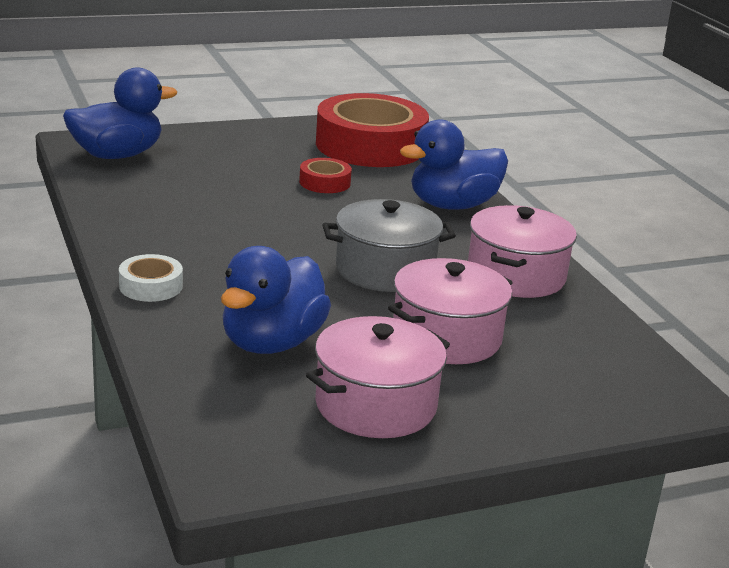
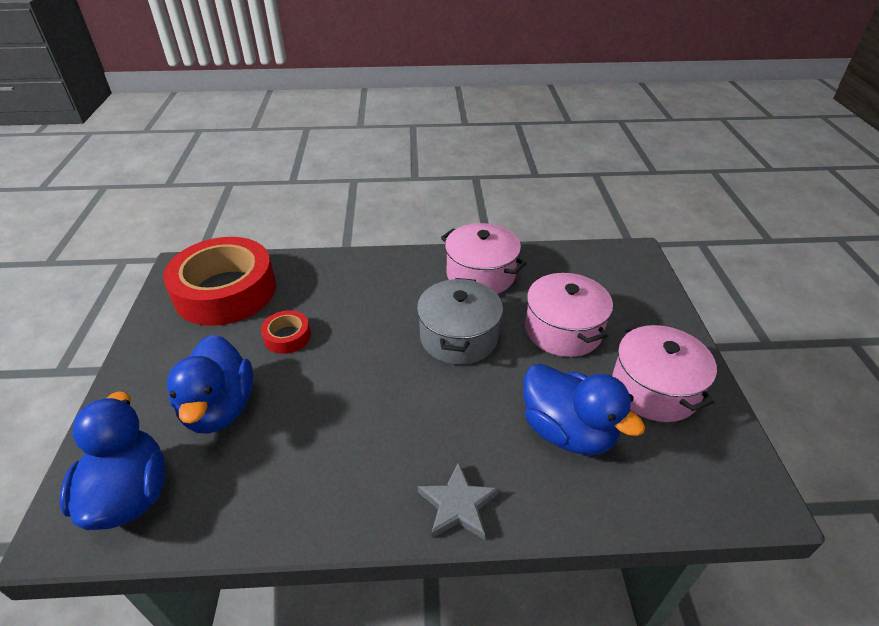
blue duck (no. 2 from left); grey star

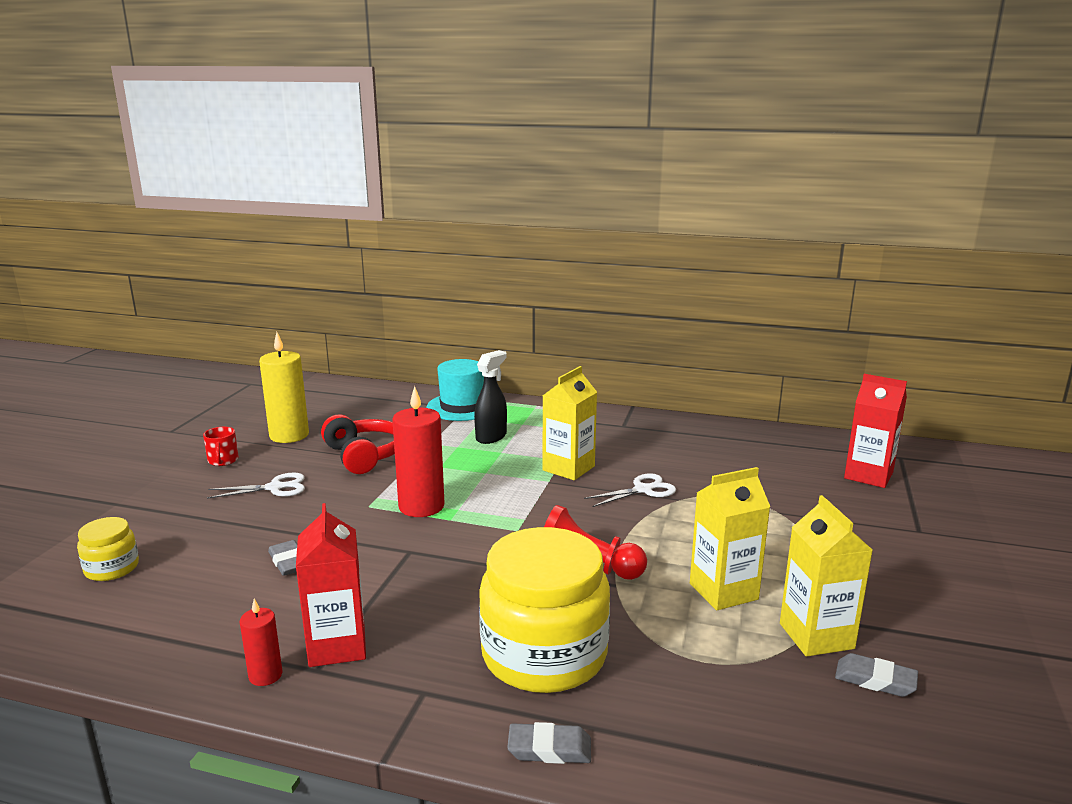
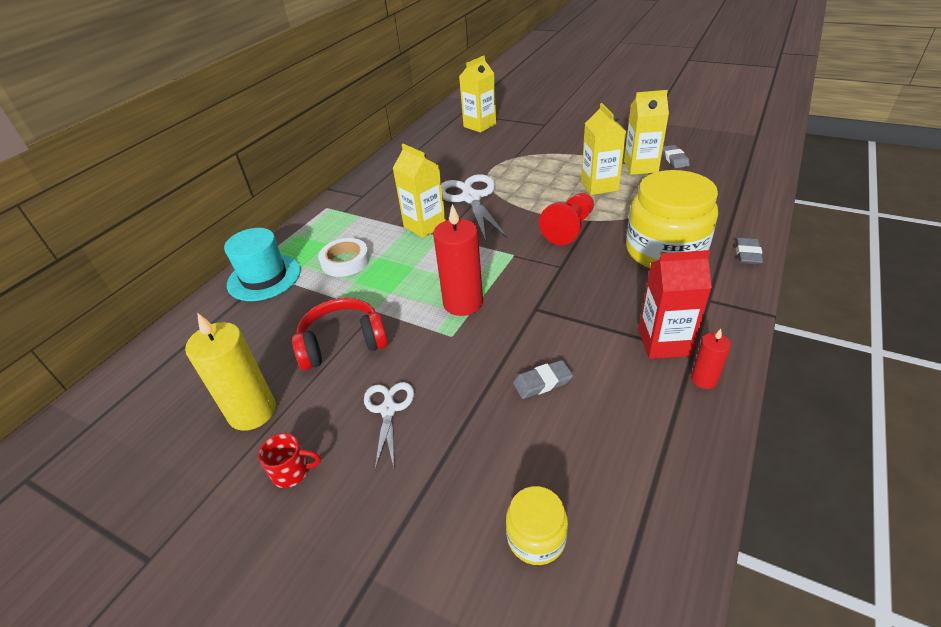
white tape; white scissors (no. 2 from left); yellow carton (no. 2 from left); grey eraser (no. 2 from left)

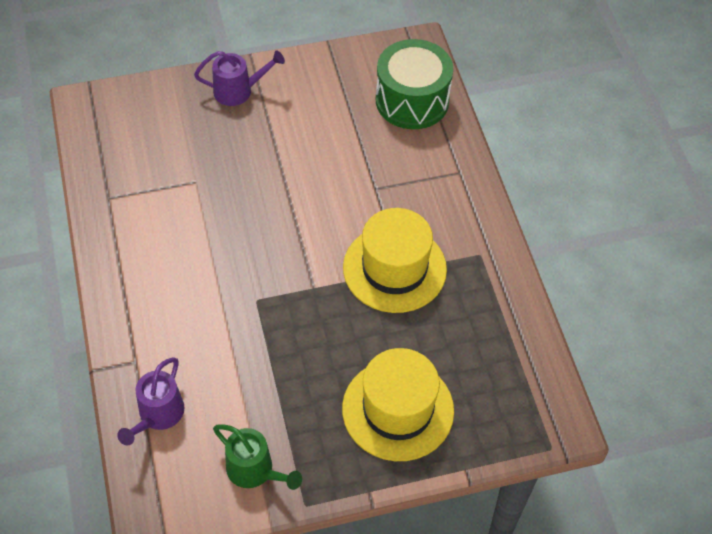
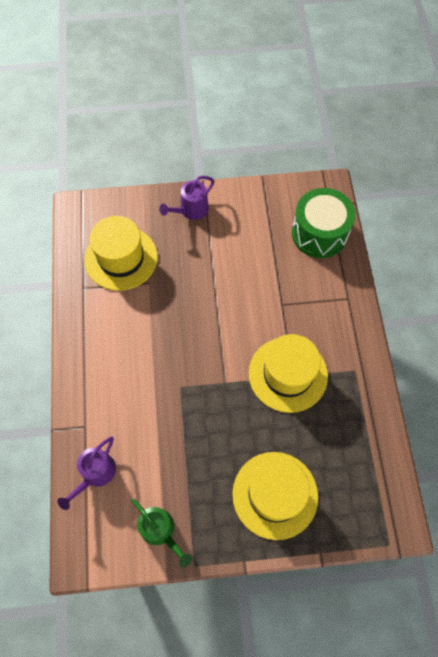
yellow hat (no. 1 from left); purple watering can (no. 2 from left)

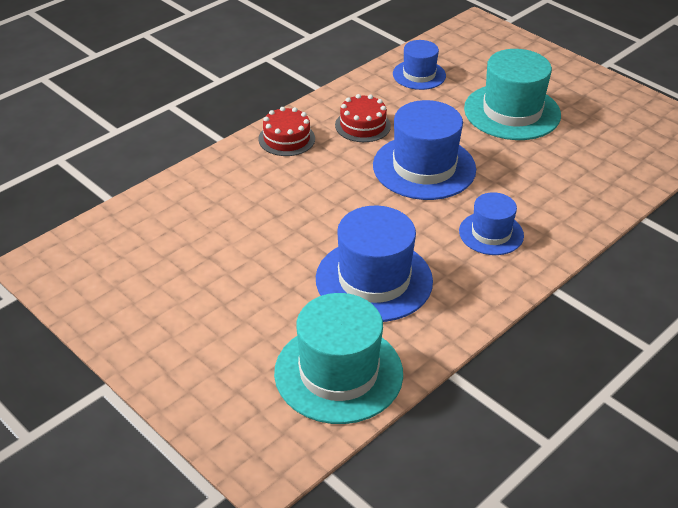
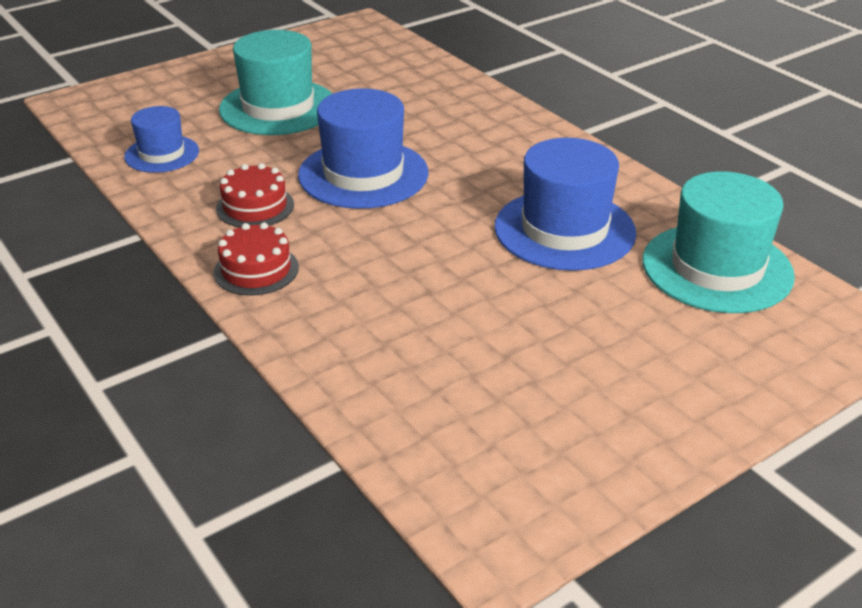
blue hat (no. 4 from left in the first image)

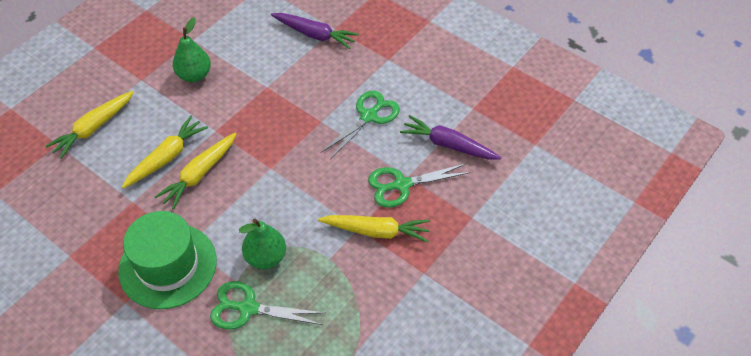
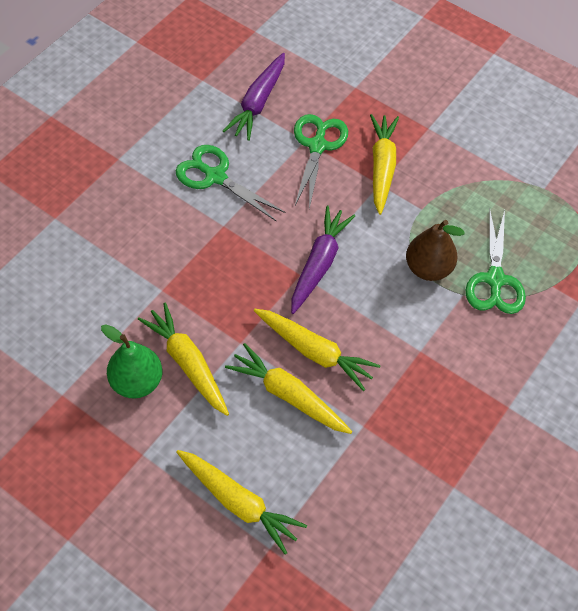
yellow carrot (no. 1 from left); purple carrot (no. 2 from left); green scissors (no. 2 from left); brown pear; green hat

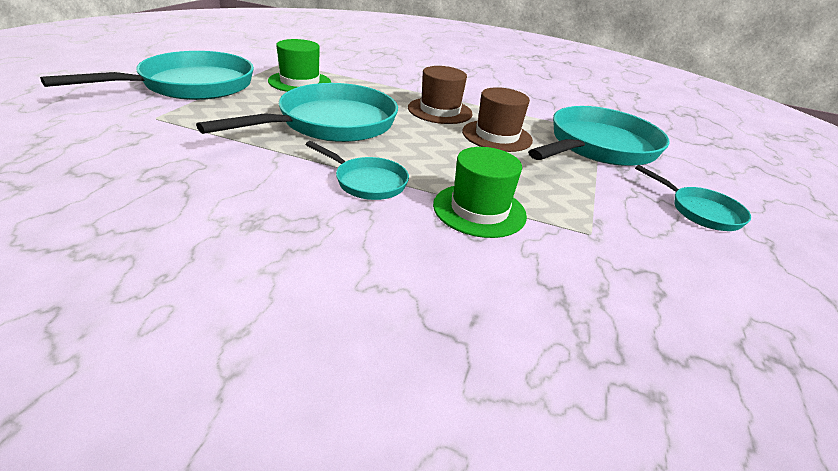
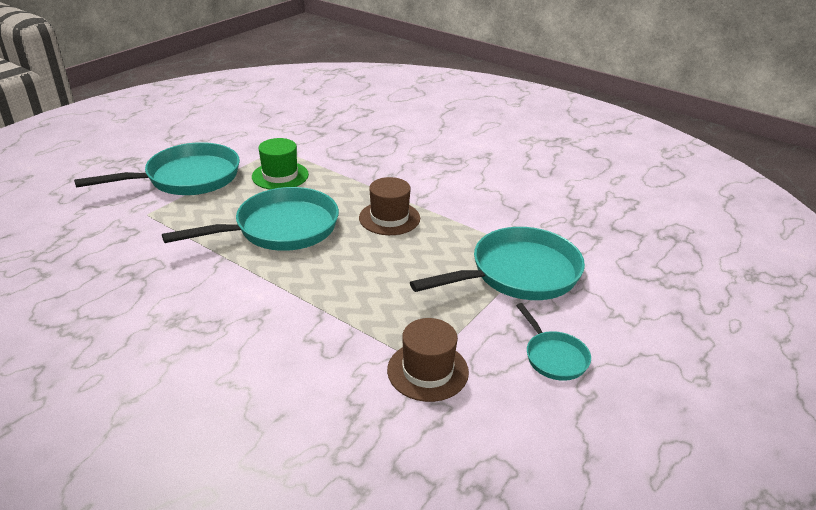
brown hat (no. 2 from left); turquoise pan (no. 3 from left in the first image); green hat (no. 2 from left in the first image)

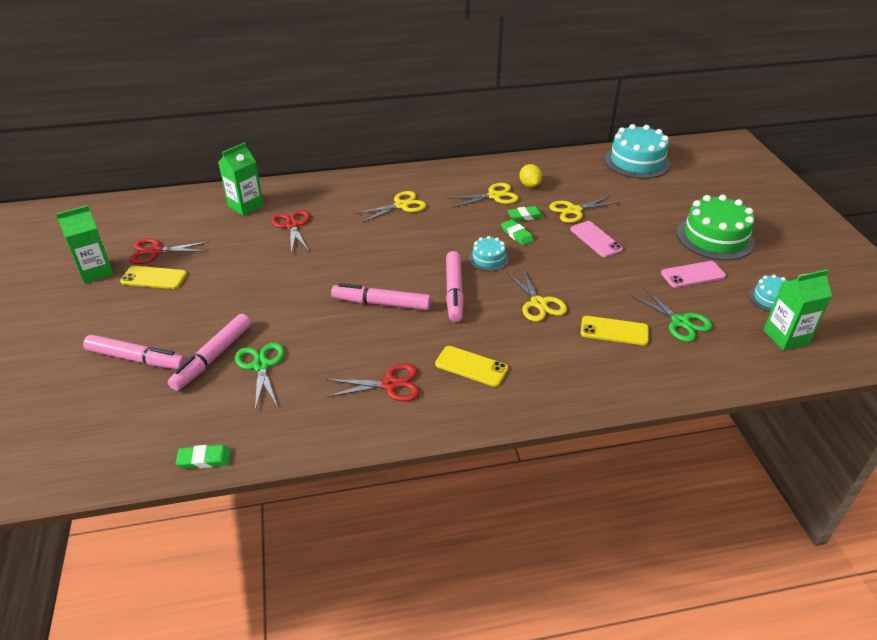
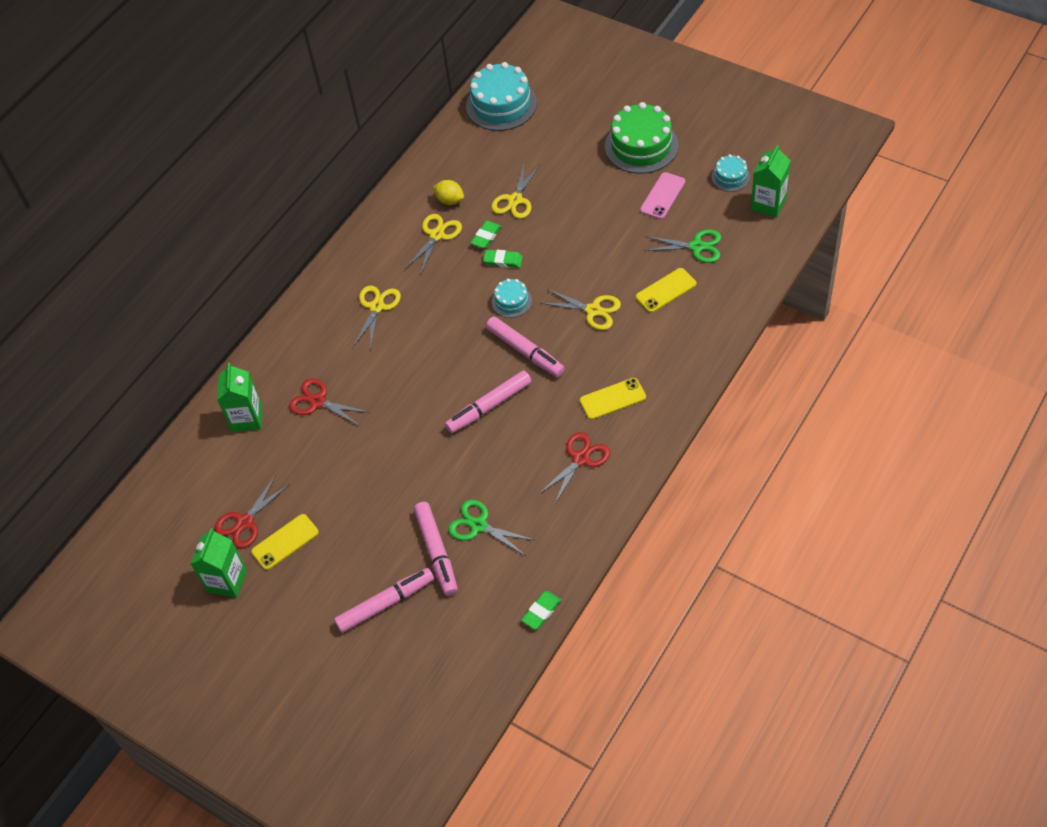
pink phone (no. 1 from left in the first image)

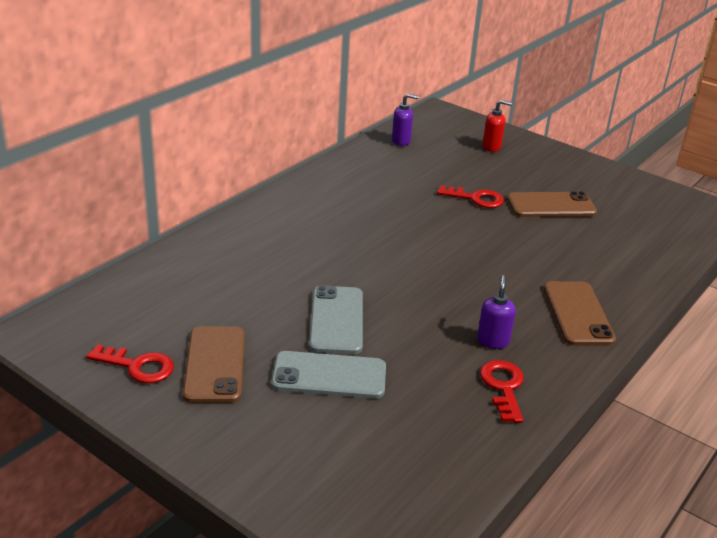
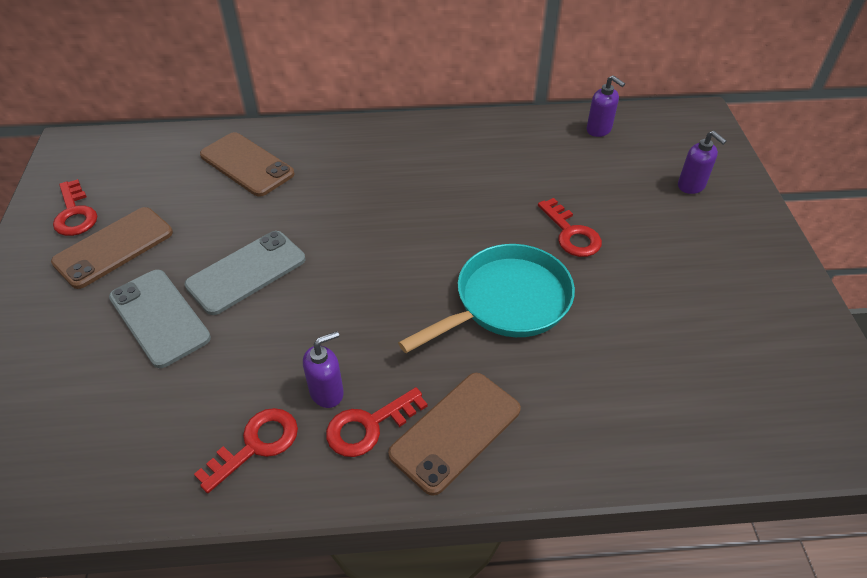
brown phone (no. 2 from left); red key (no. 3 from left); turquoise pan; purple soap dispenser (no. 3 from left)

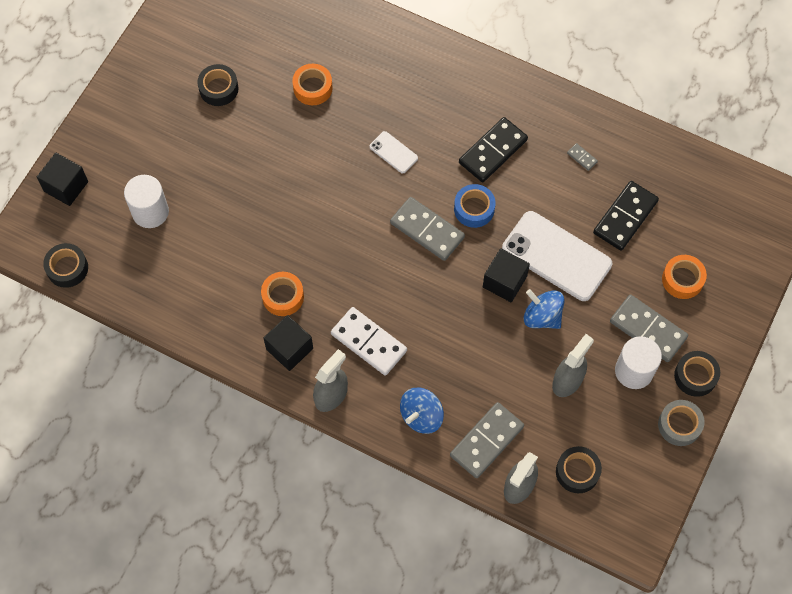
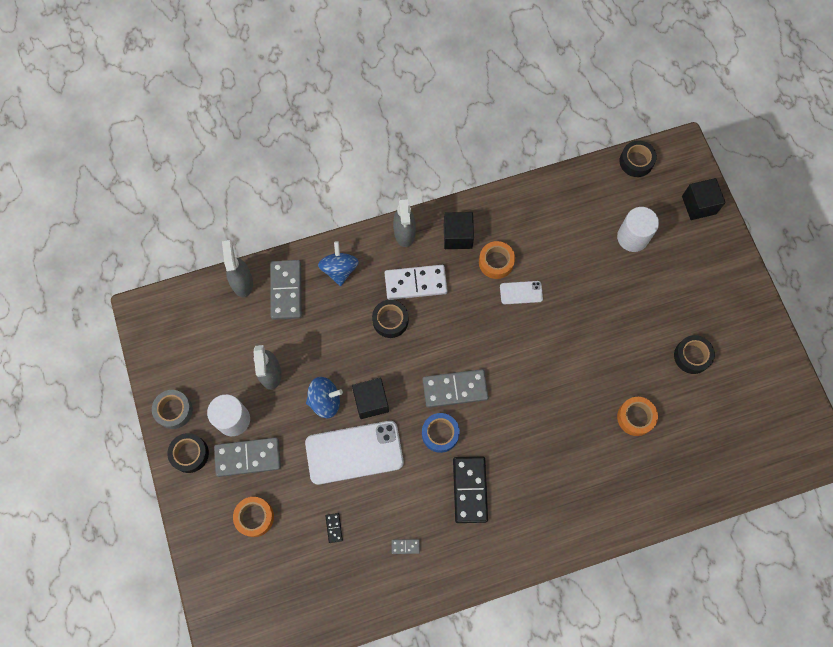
black domino (no. 1 from left); black tape (no. 2 from left); white phone (no. 2 from left)

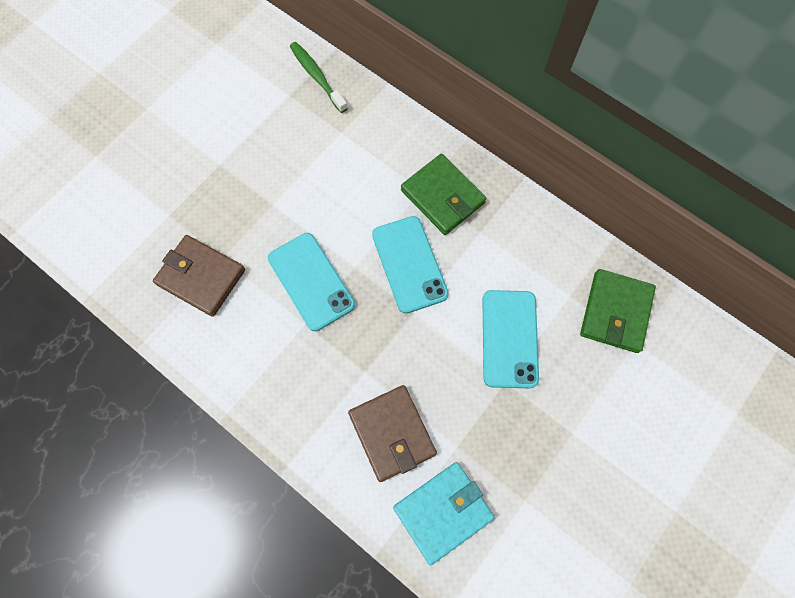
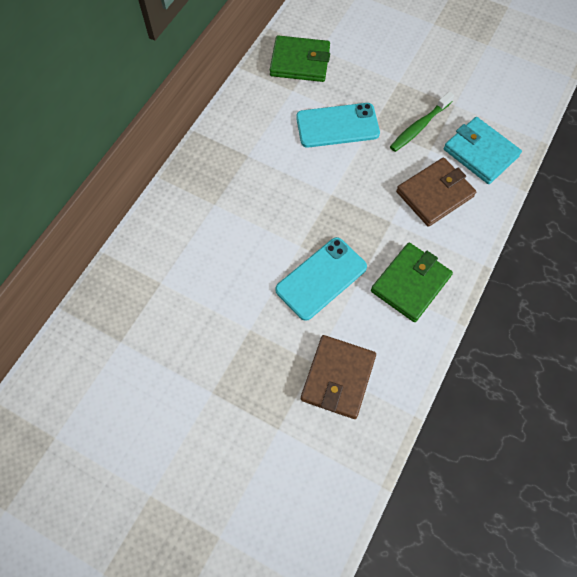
green wallet (no. 2 from left); green toothbrush; turquoise phone (no. 2 from left in the first image)

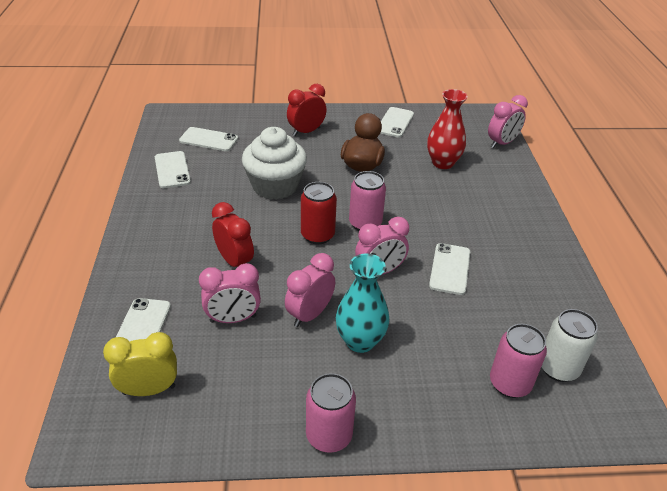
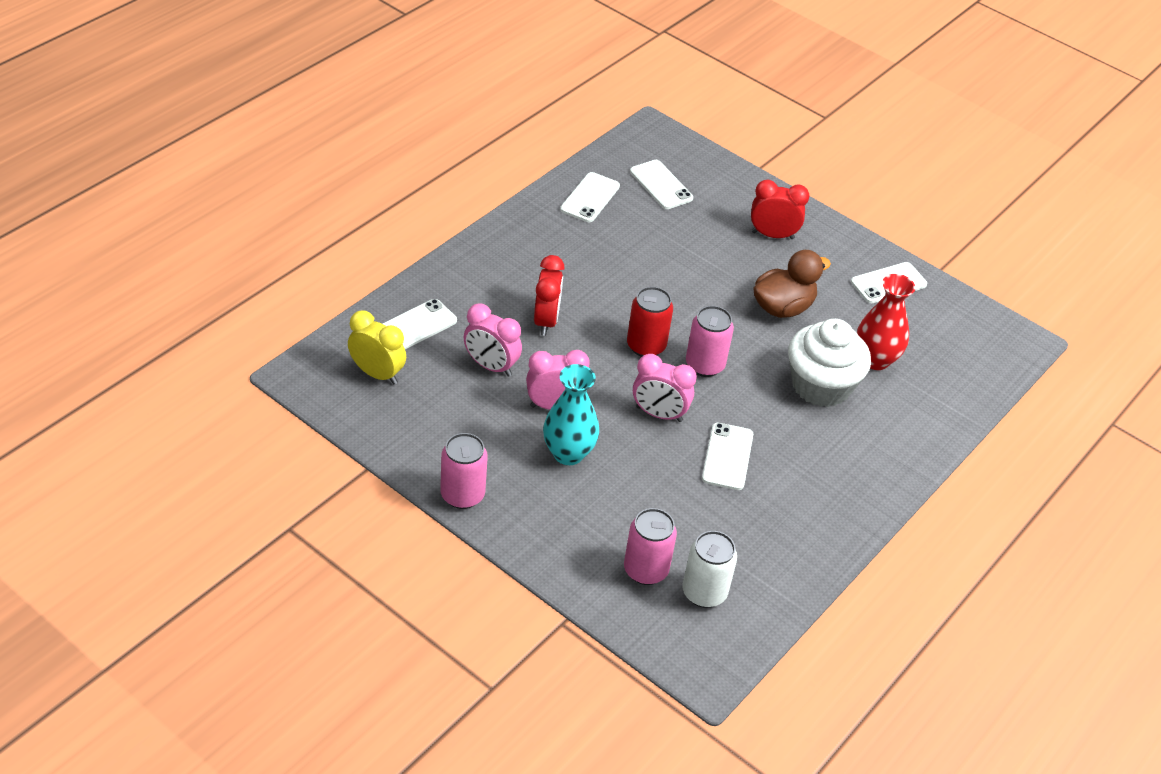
white phone (no. 4 from left); white cupcake; pink clock (no. 4 from left in the first image)

